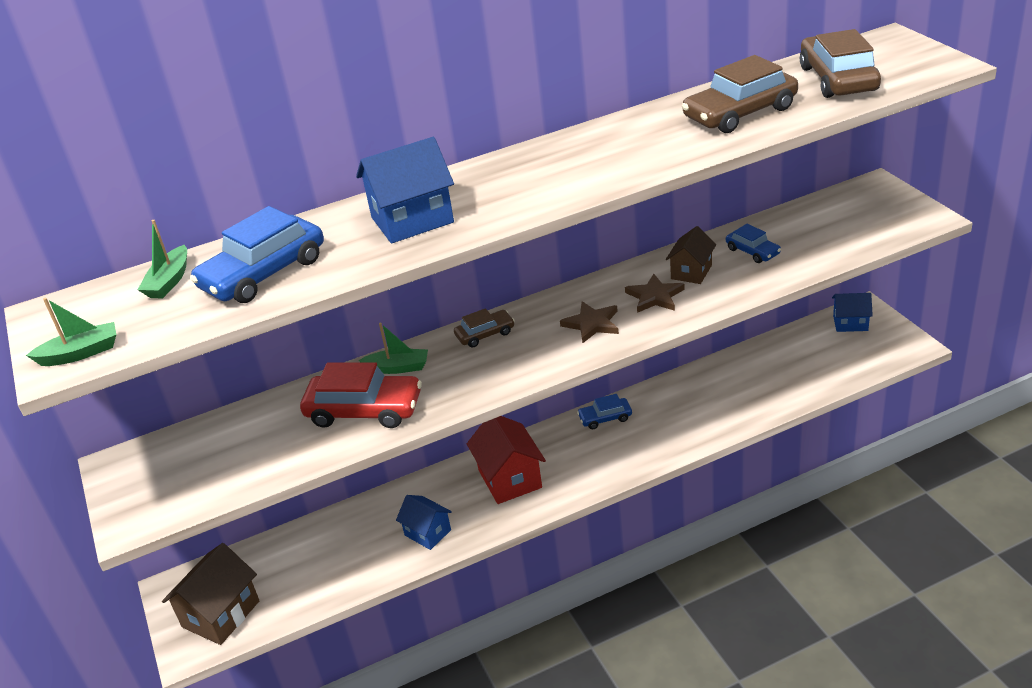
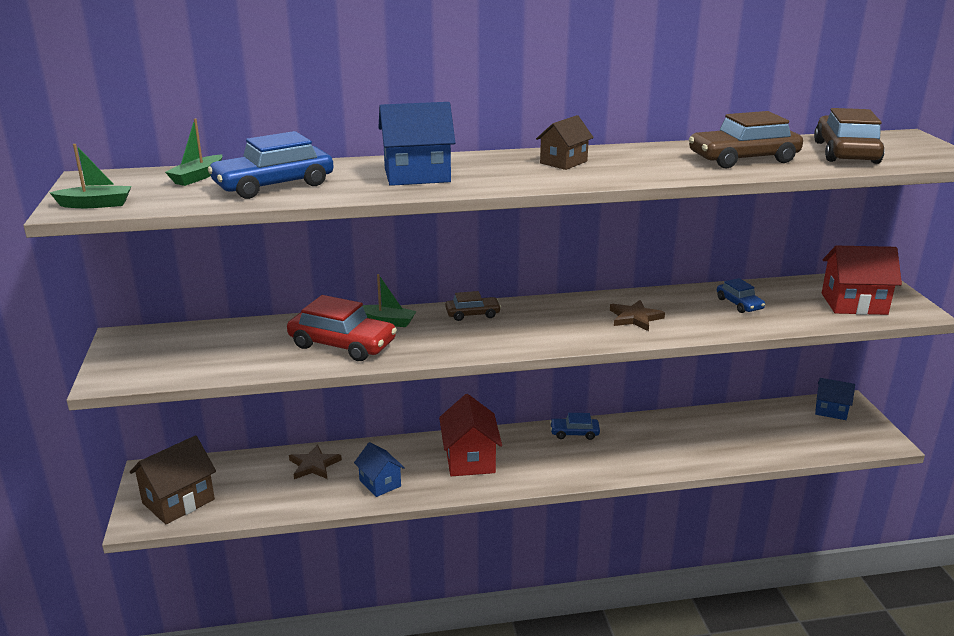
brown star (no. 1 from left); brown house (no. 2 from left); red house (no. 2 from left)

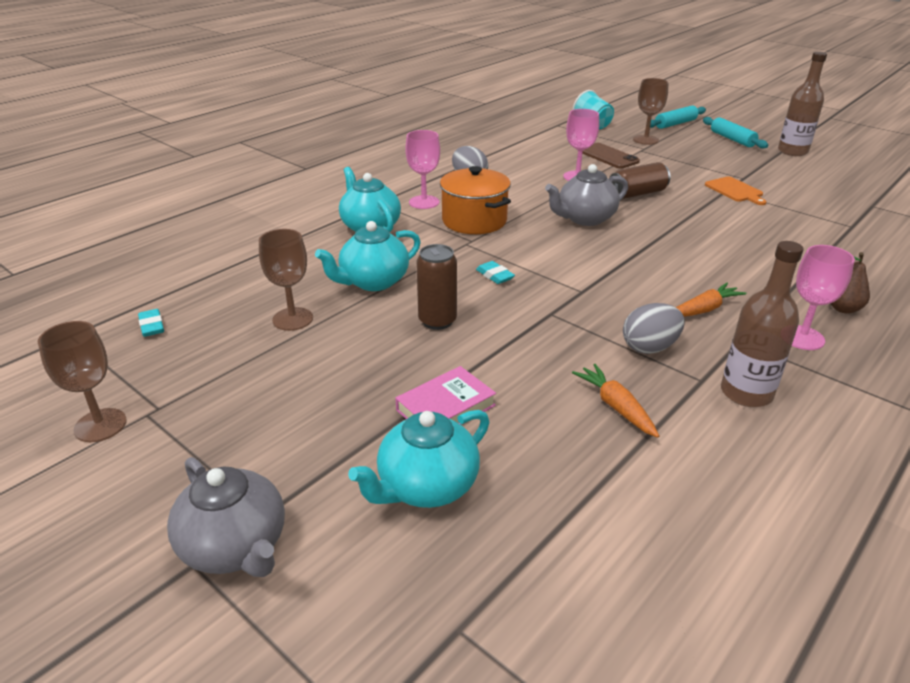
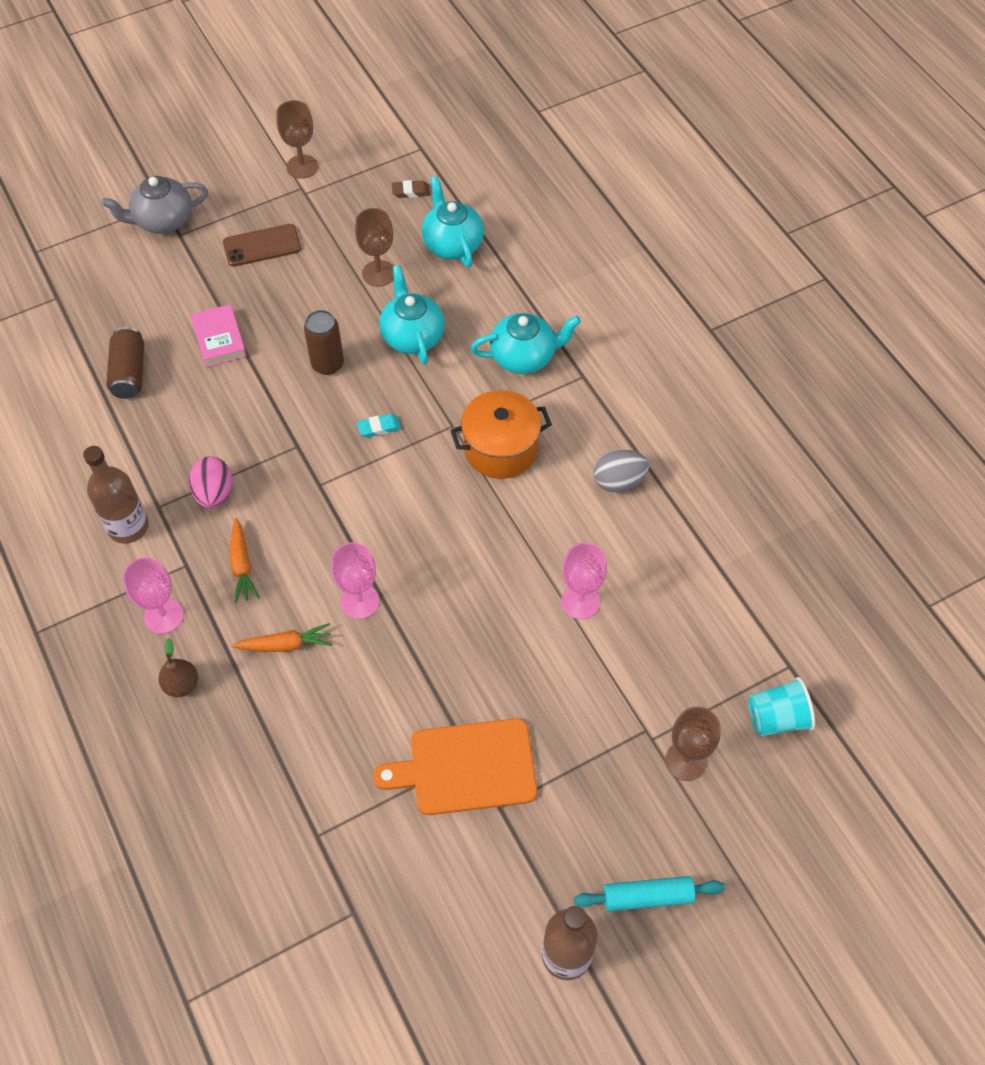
brown can (no. 1 from left); pink egg; brown phone; orange carrot (no. 2 from left); pink goblet (no. 2 from left); orange cutting board; brown eraser; turquoise teapot (no. 2 from left); grey teapot (no. 2 from left in the first image); turquoise rolling pin (no. 1 from left in the first image)

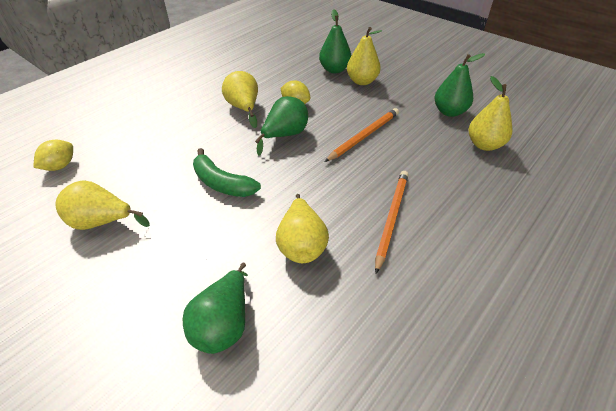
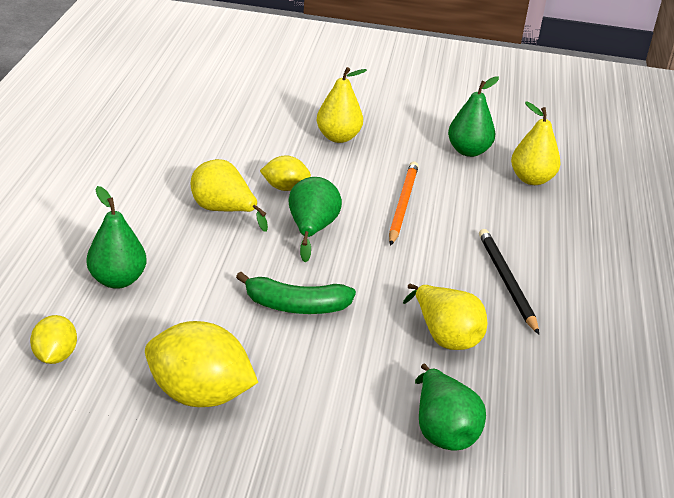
green pear (no. 1 from left); yellow lemon (no. 2 from left); black pencil

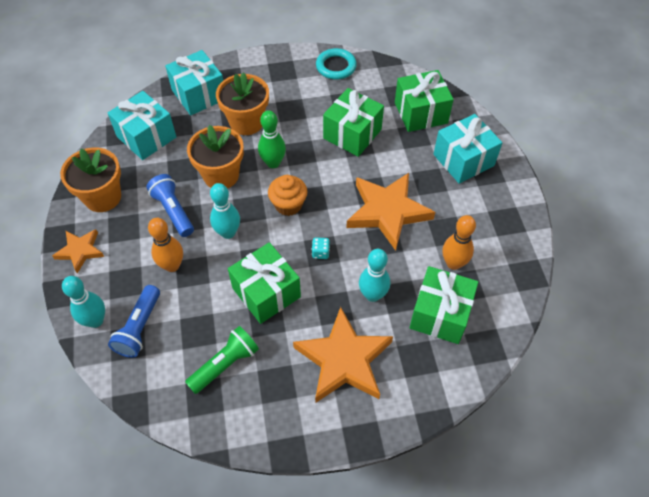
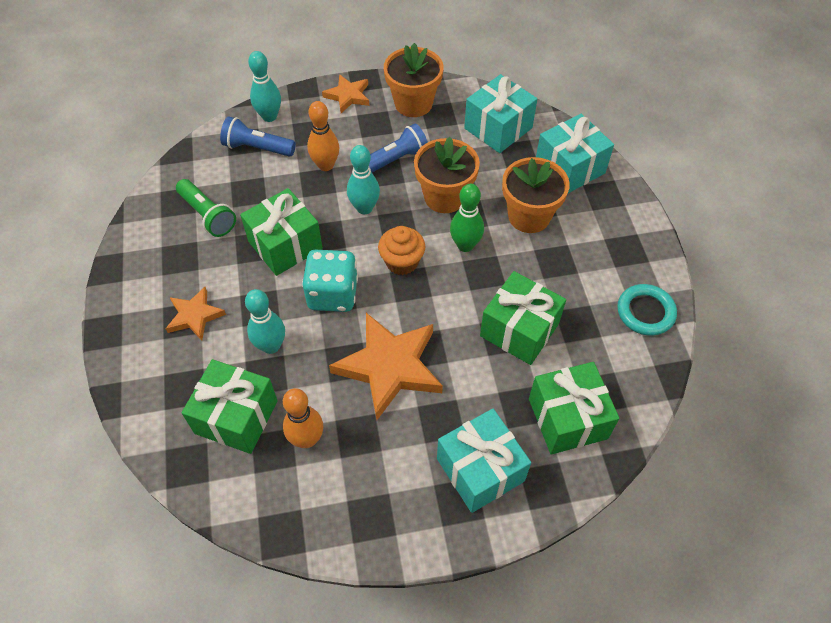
orange star (no. 1 from left); turquoise dice

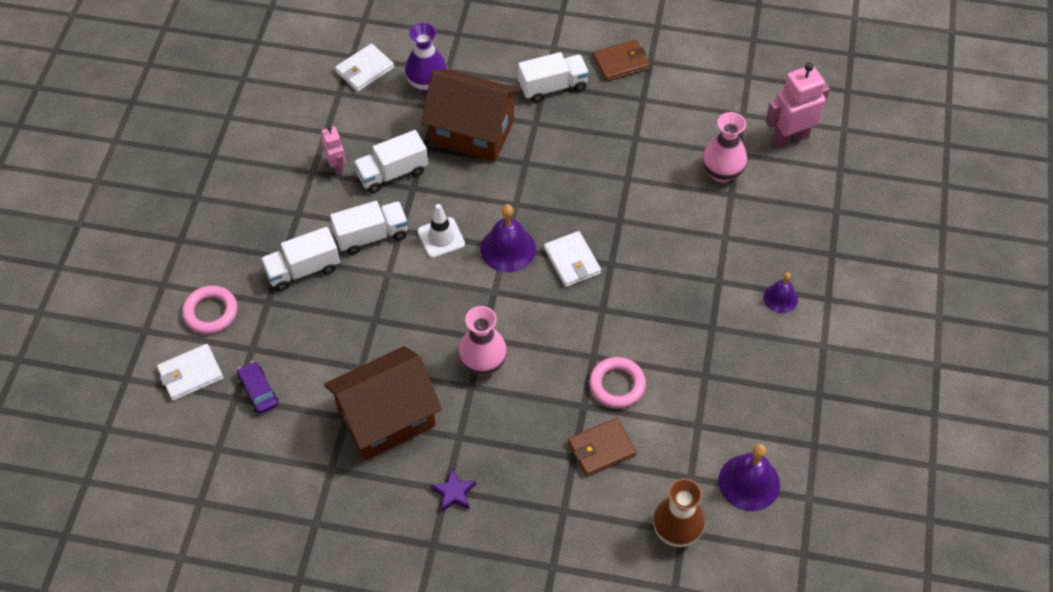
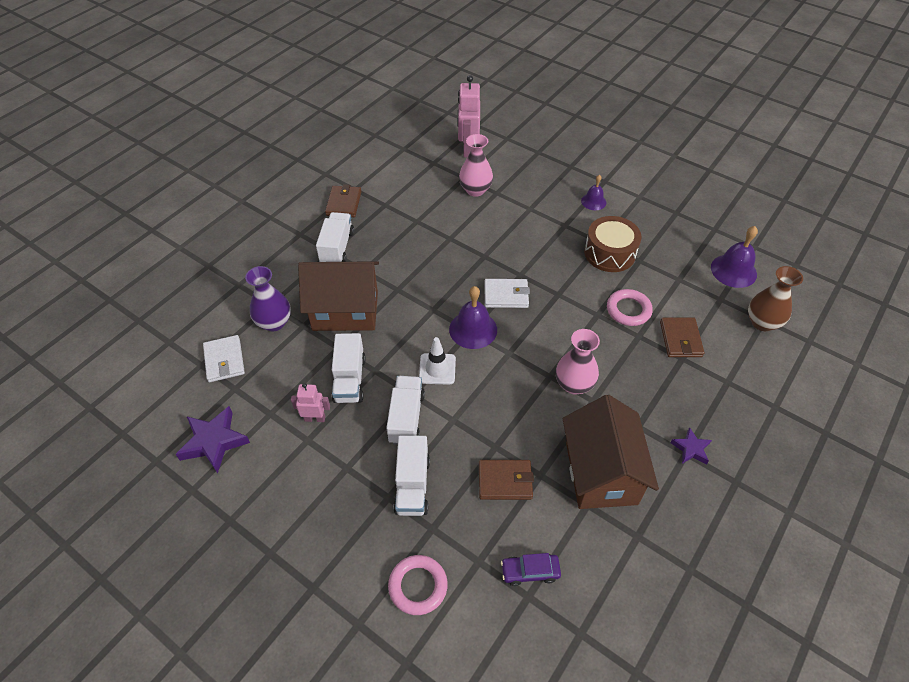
purple star (no. 1 from left); brown house (no. 1 from left); brown wallet (no. 2 from left); brown drum; white wallet (no. 1 from left in the first image)

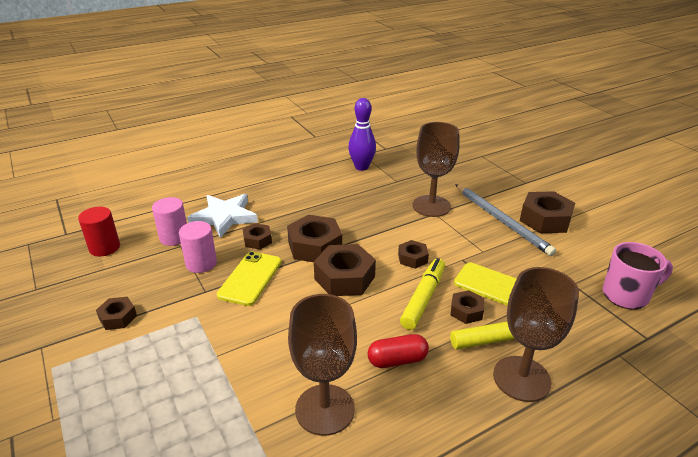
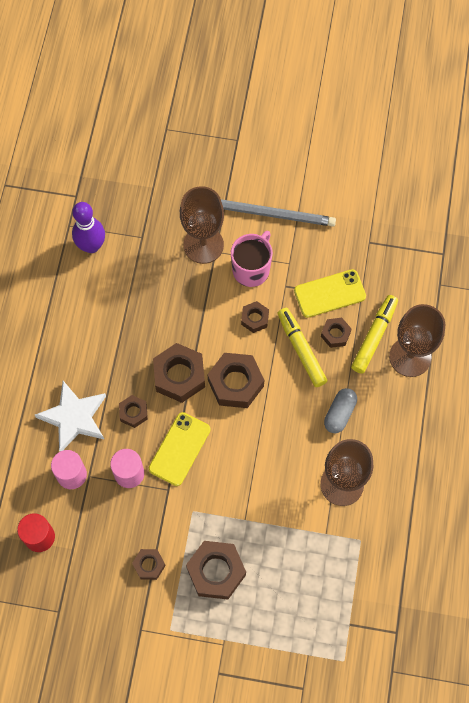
yellow phone (no. 1 from left); brown nut (no. 4 from left); pink mug; grey capsule

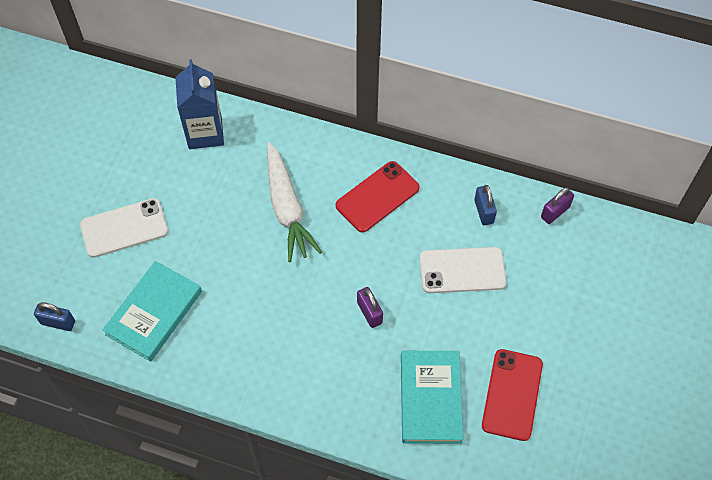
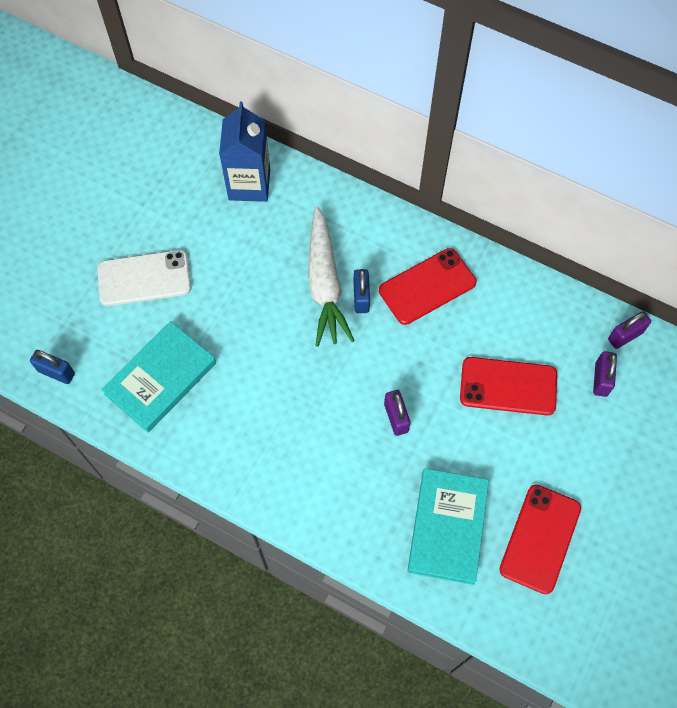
blue padlock (no. 2 from left); red phone (no. 2 from left); purple padlock (no. 2 from left)

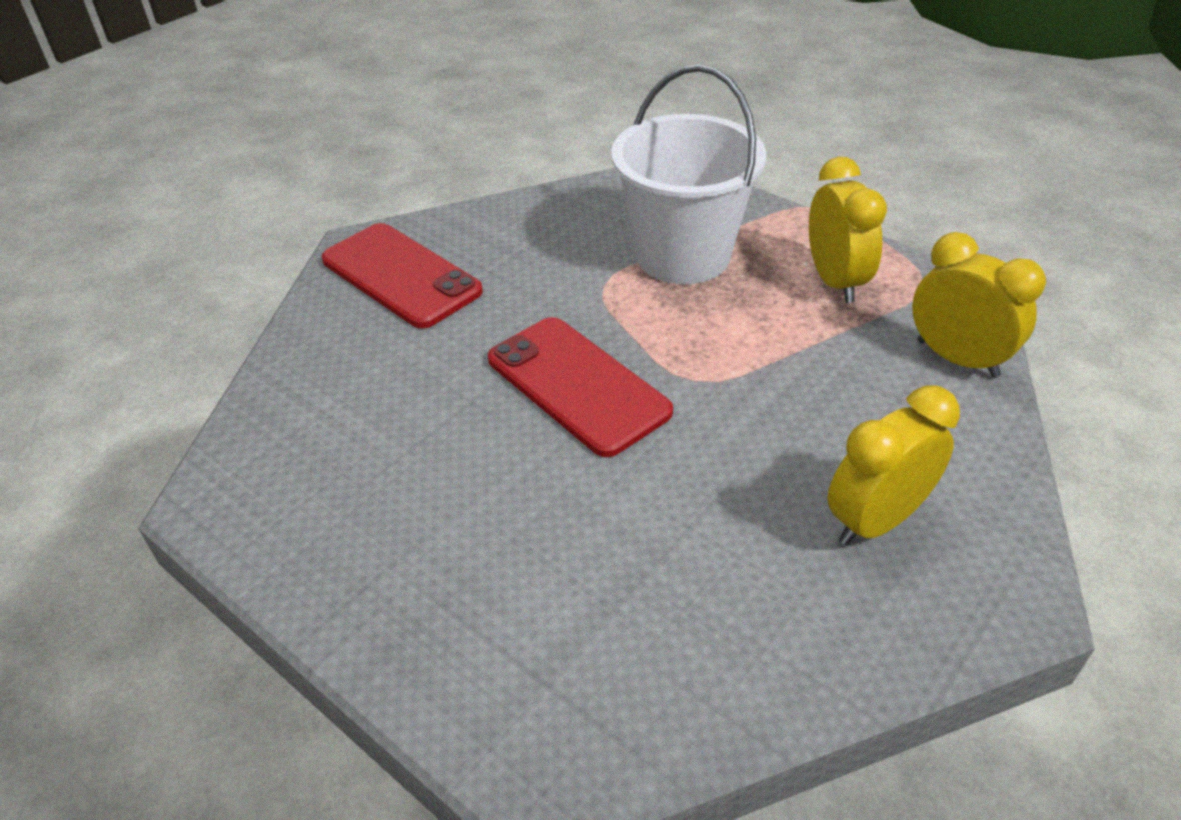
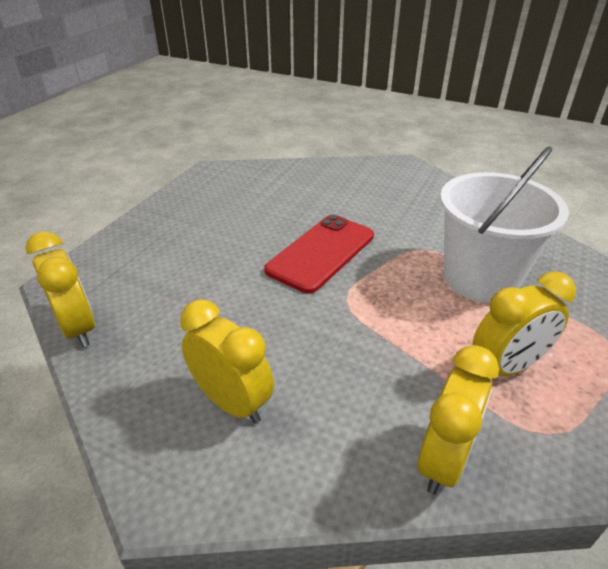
yellow clock (no. 1 from left); red phone (no. 1 from left in the first image)

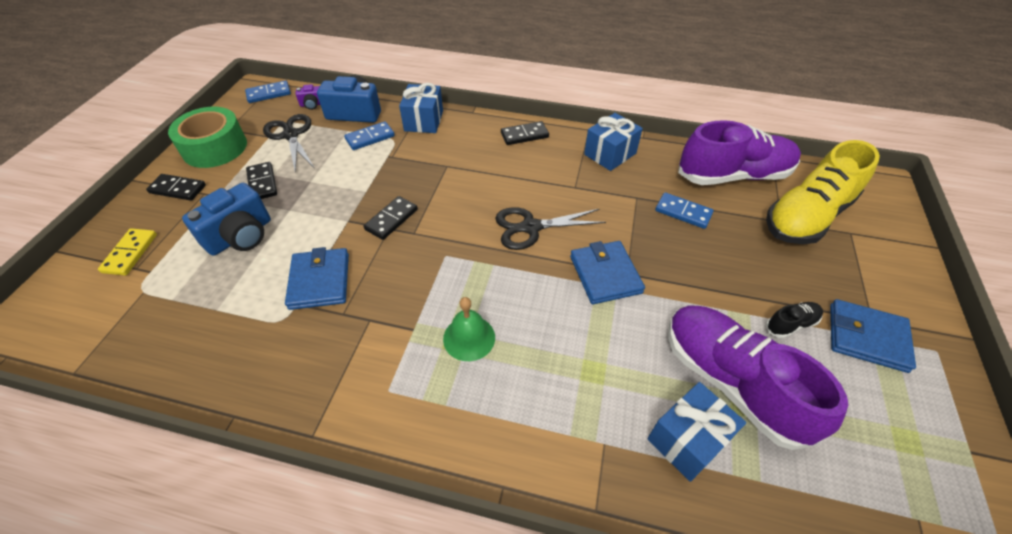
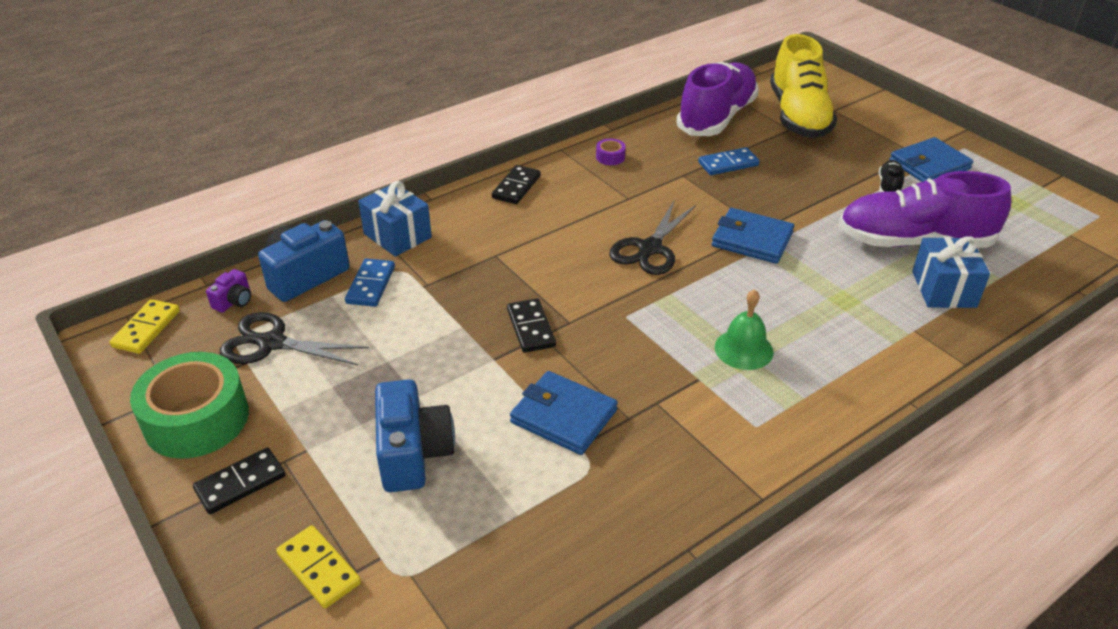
yellow domino (no. 1 from left); purple tape; black domino (no. 2 from left in the first image)

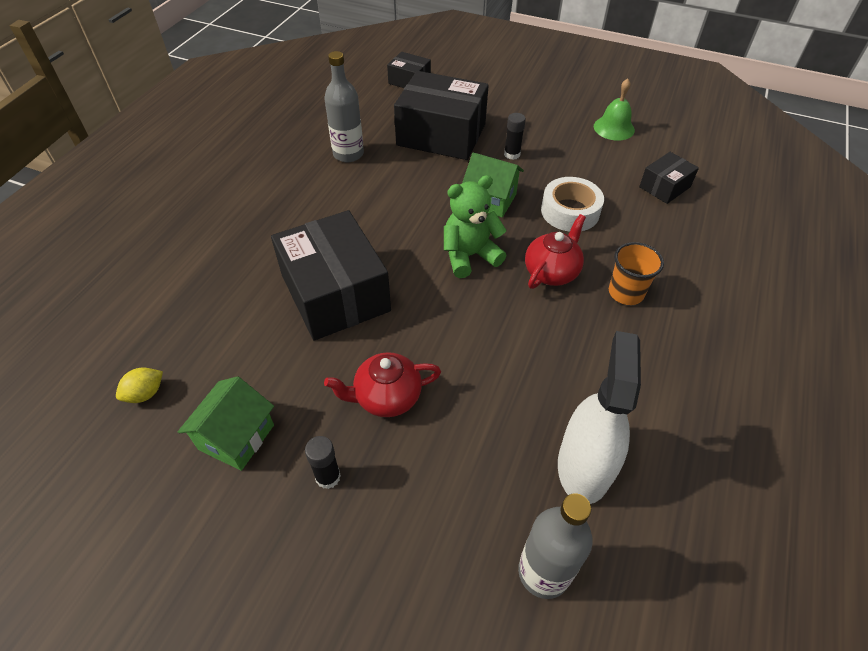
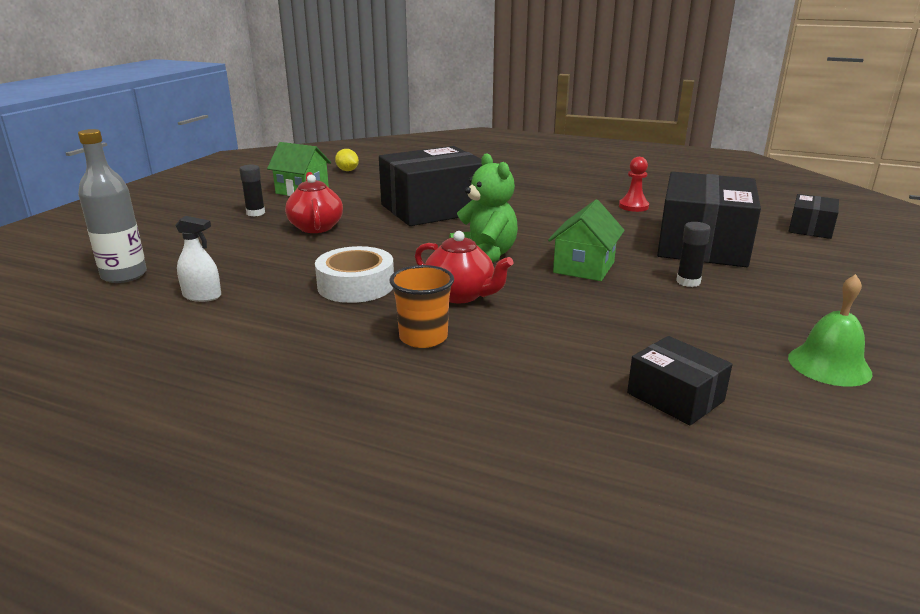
white spray bottle; white tape; red pawn

